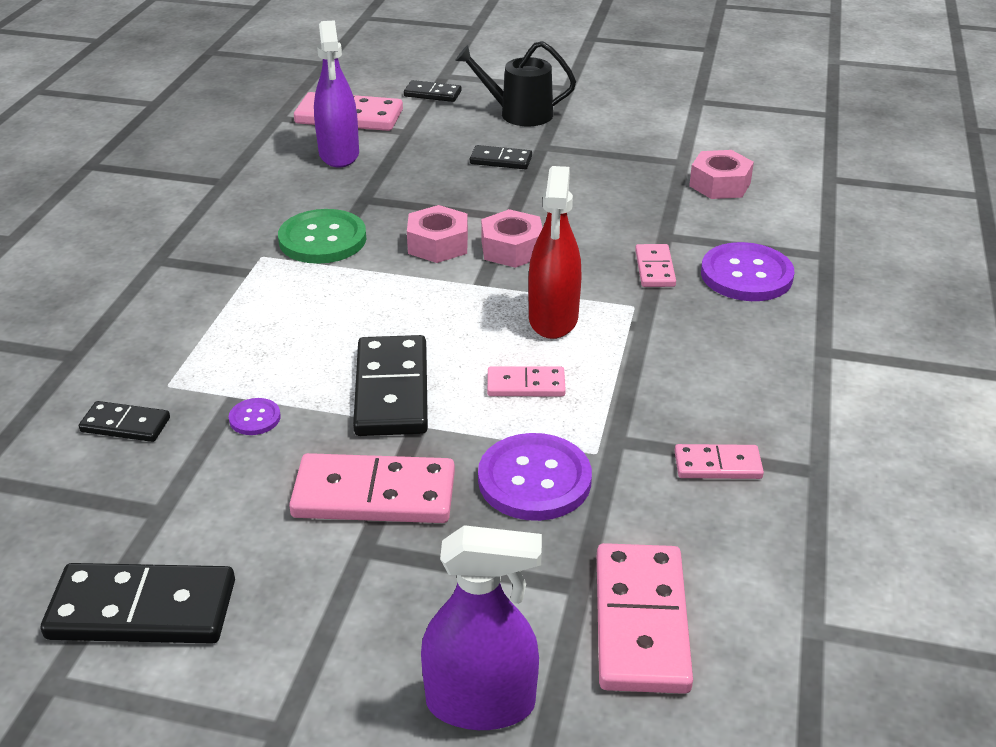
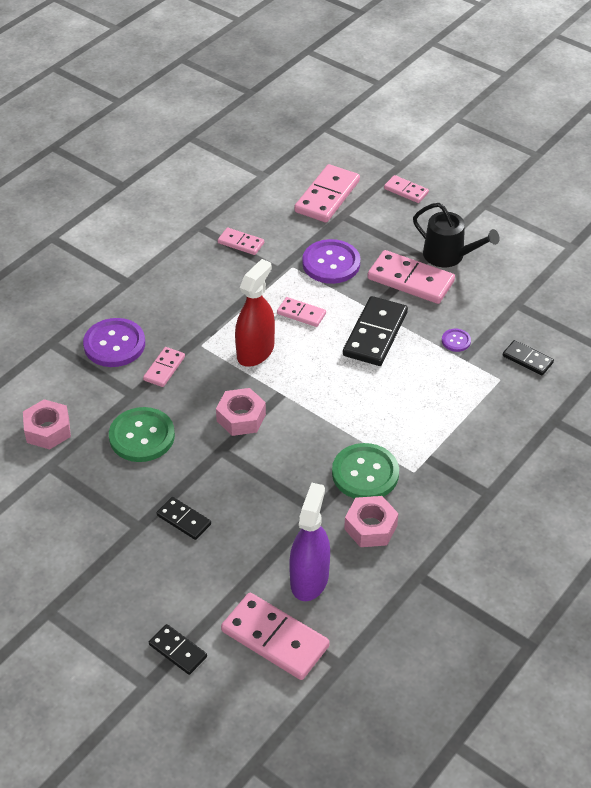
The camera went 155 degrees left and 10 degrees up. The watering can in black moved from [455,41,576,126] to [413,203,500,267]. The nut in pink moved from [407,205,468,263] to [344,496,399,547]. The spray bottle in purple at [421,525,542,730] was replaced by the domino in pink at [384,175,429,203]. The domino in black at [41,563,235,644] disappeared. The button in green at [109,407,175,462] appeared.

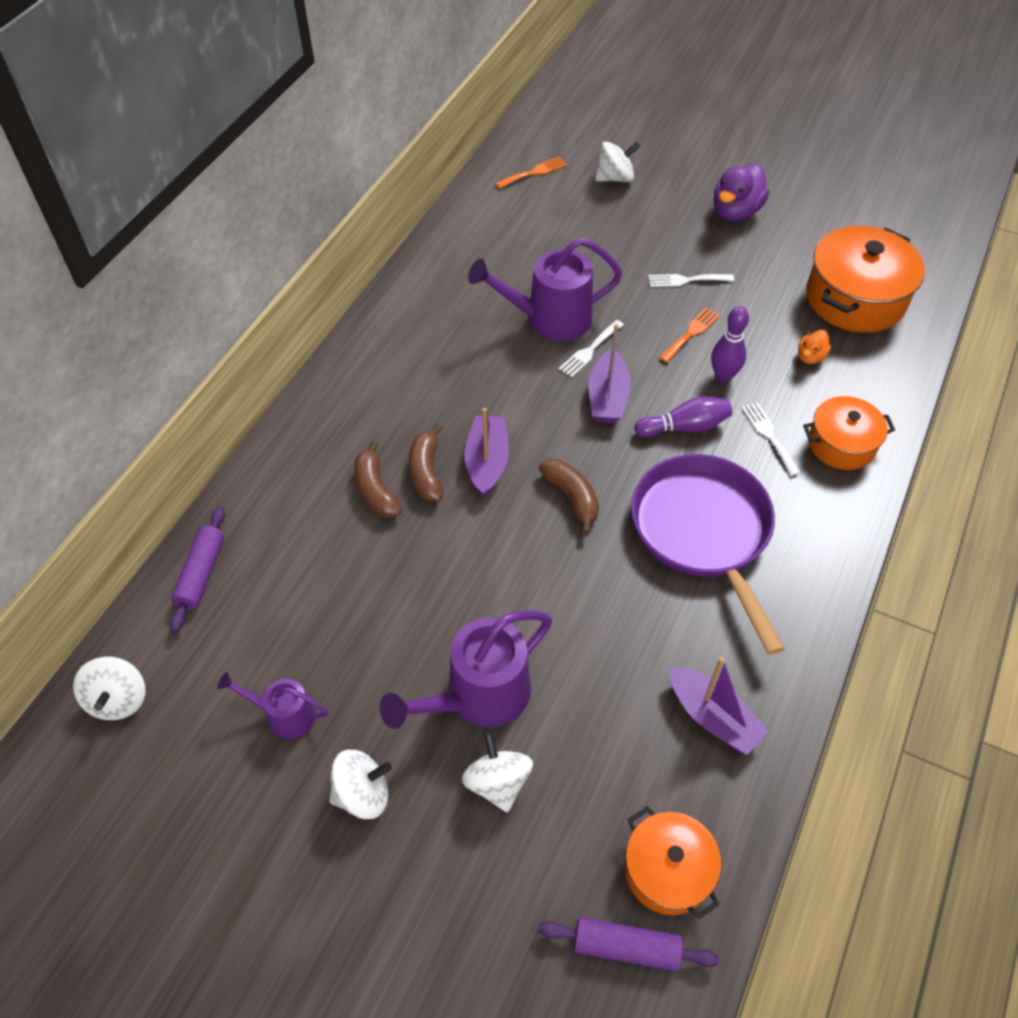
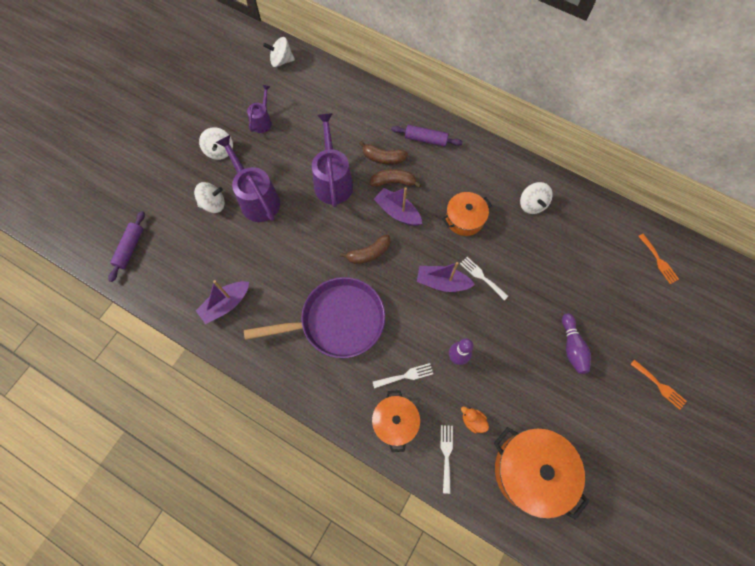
The camera went 95 degrees right and 15 degrees up. The spinning top in white moved from [595,142,640,182] to [520,182,553,214]. The duck in purple at [714,164,769,221] disappeared. The watering can in purple moved from [468,237,623,341] to [312,113,353,207]. The fork in white moved from [648,274,734,287] to [441,425,453,494]. The fork in orange moved from [659,307,720,363] to [631,359,687,410]. The bowling pin in purple moved from [635,397,732,438] to [562,313,591,374]. The boat in purple at [465,408,509,497] turned 150 degrees counterclockwise. The banana in brown at [354,441,402,518] turned 150 degrees counterclockwise. The rolling pin in purple moved from [169,506,225,633] to [391,125,462,147]. The pot in orange moved from [625,806,721,919] to [442,192,492,236].

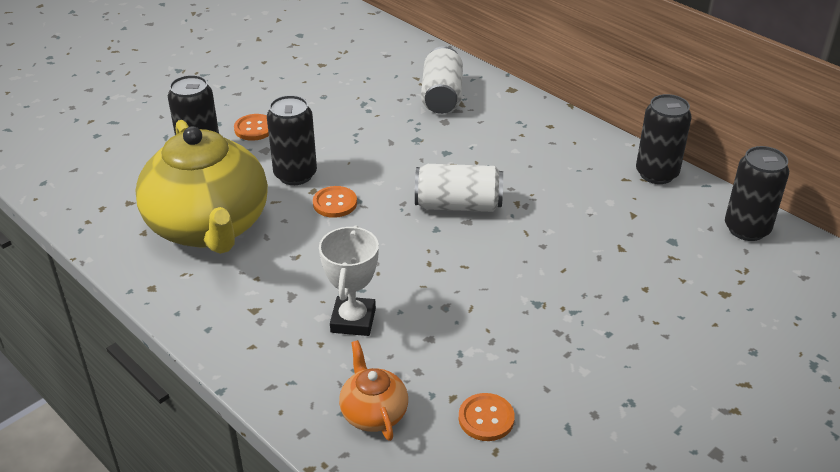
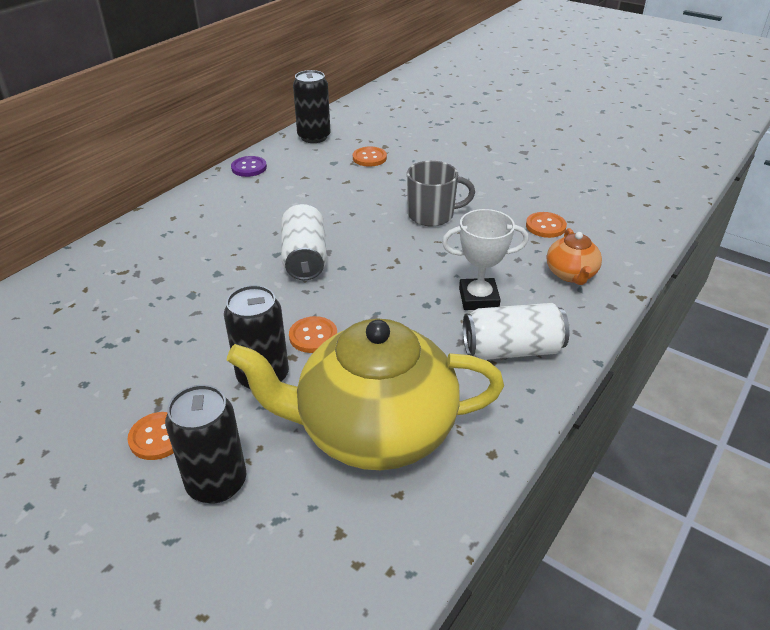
The camera went 100 degrees left and 0 degrees up. The can in white moved from [421,46,463,114] to [463,303,569,360]. The can in black at [636,94,692,184] was replaced by the button in purple at [231,156,267,177]. The teapot in yellow at [135,120,268,254] turned 150 degrees counterclockwise. The teapot in orange at [339,340,408,441] turned 60 degrees counterclockwise. The button in orange at [353,146,387,167] appeared. The mug in grey at [407,161,475,226] appeared.

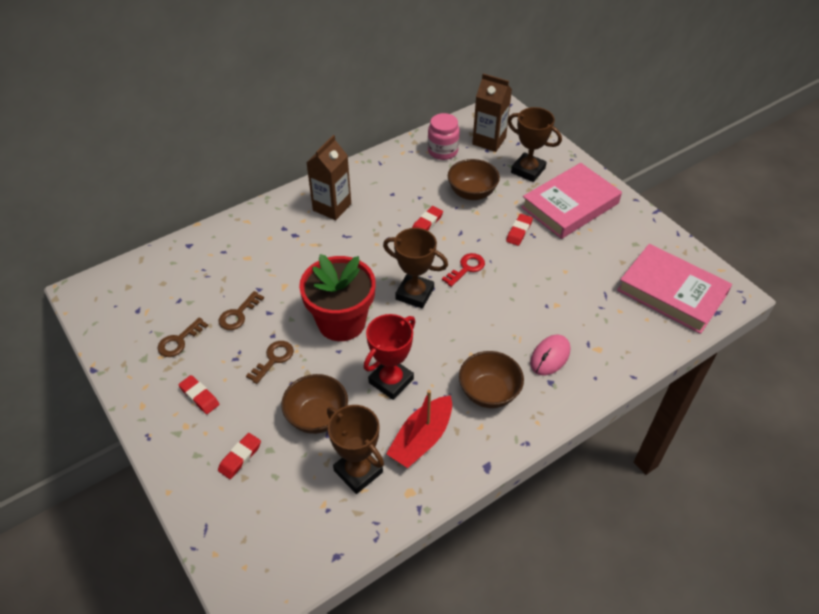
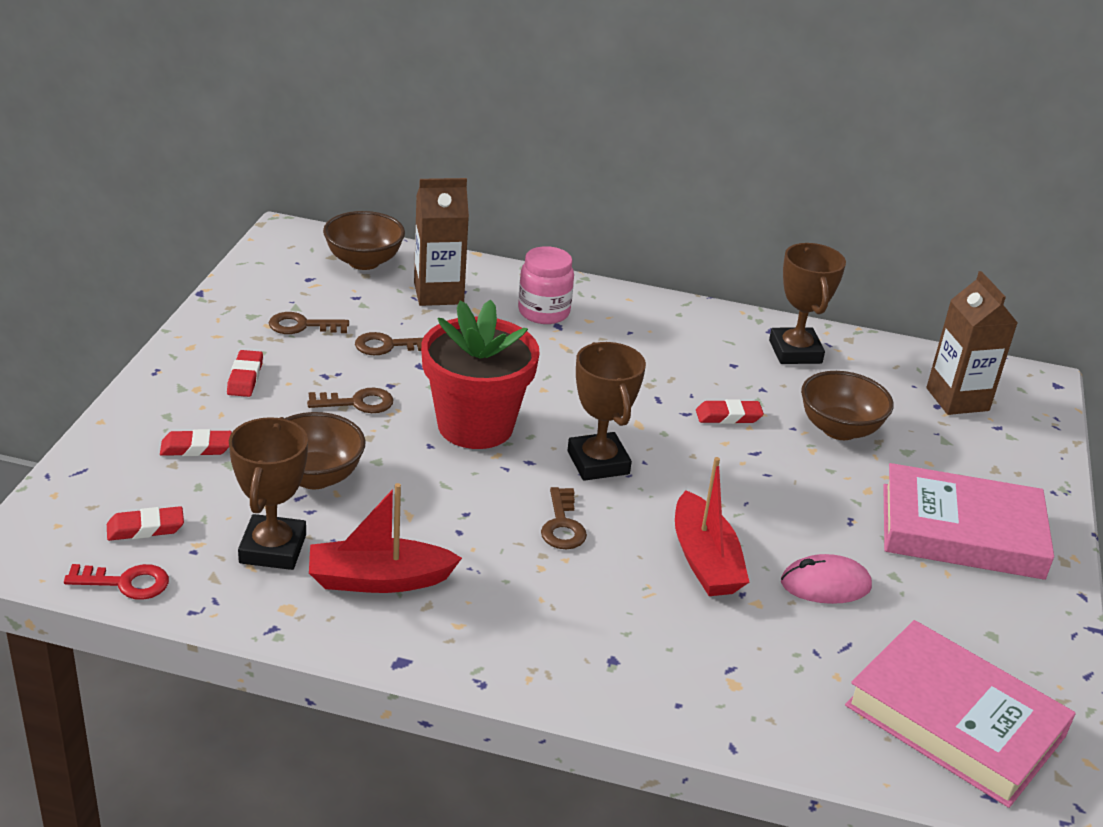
The camera went 45 degrees right and 15 degrees down. The trophy in brown moved from [508,107,562,182] to [769,243,846,364]. The jar in pink moved from [428,113,460,160] to [518,246,574,324]. The carton in brown moved from [306,135,351,220] to [414,178,469,306]. The eraser in red moved from [506,214,533,246] to [107,506,184,541]. The book in pink at [617,244,732,334] turned 45 degrees counterclockwise. The key in red moved from [442,253,485,287] to [64,564,169,600]. The trophy in red at [364,314,415,400] disappeared. The mouse in pink moved from [530,335,570,375] to [781,554,872,604]. The bowl in brown moved from [459,351,524,408] to [323,211,405,270]. The boat in red at [675,457,749,596] appeared. The key in brown at [541,487,587,549] appeared.

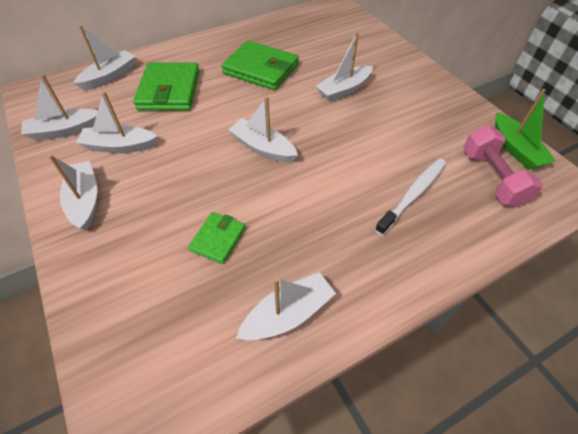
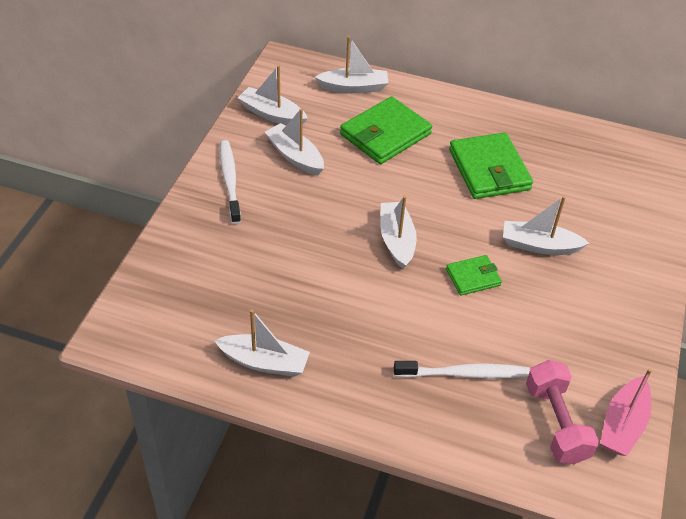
The camera went 45 degrees right and 5 degrees down. The boat in green at [495,89,556,170] became the boat in pink at [600,368,652,456]. The dumbbell in pink at [463,126,543,207] turned 45 degrees counterclockwise. The boat in white at [48,155,97,231] was replaced by the toothbrush in white at [220,140,241,224]. The wallet in green moved from [188,212,246,264] to [446,255,502,296].

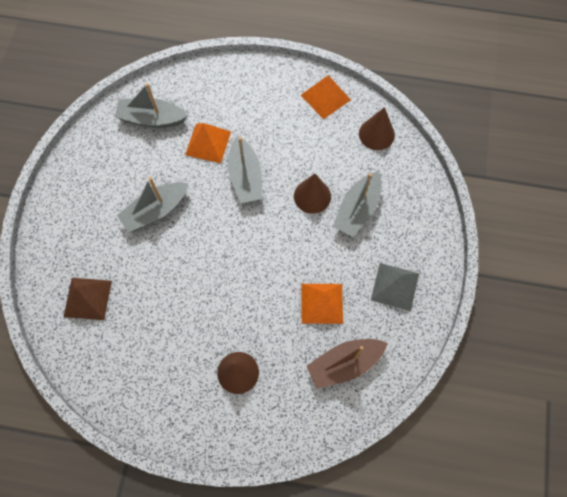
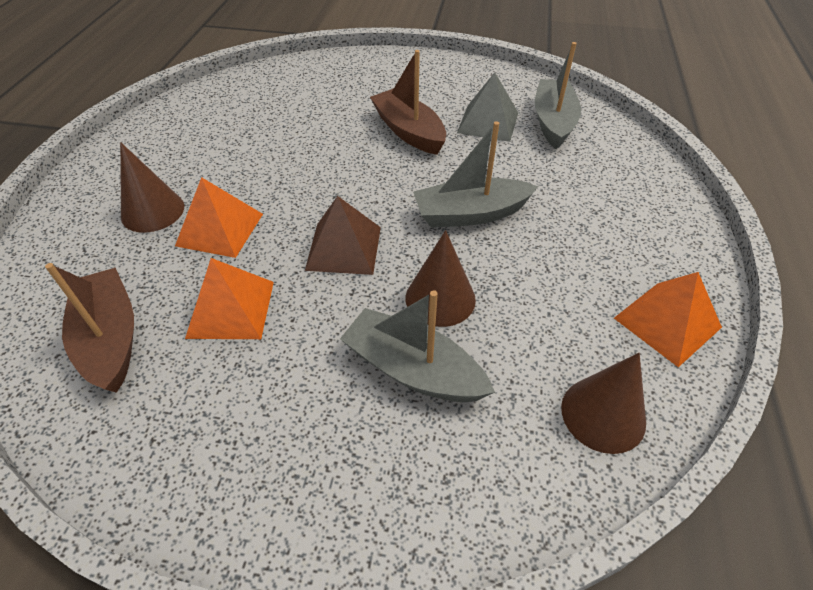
The camera went 90 degrees right and 20 degrees down. The pyramid in orange moved from [185,123,231,163] to [175,177,263,258]. The boat in grey at [117,177,189,232] became the boat in brown at [370,50,446,155]. The pyramid in grey moved from [371,263,419,311] to [457,72,518,142]. The pyramid in brown moved from [64,278,112,320] to [305,196,381,275].

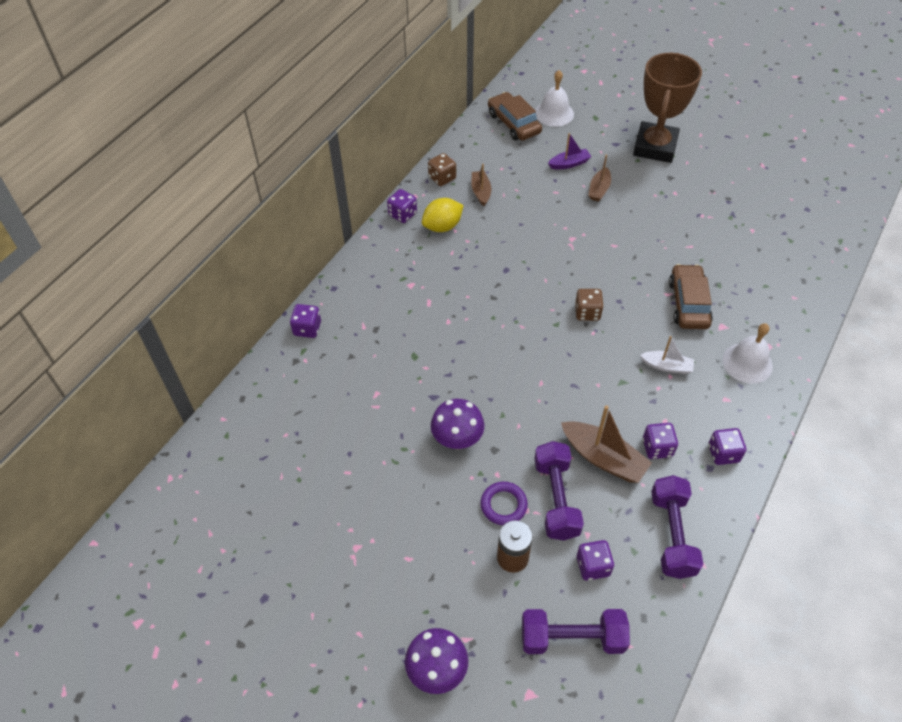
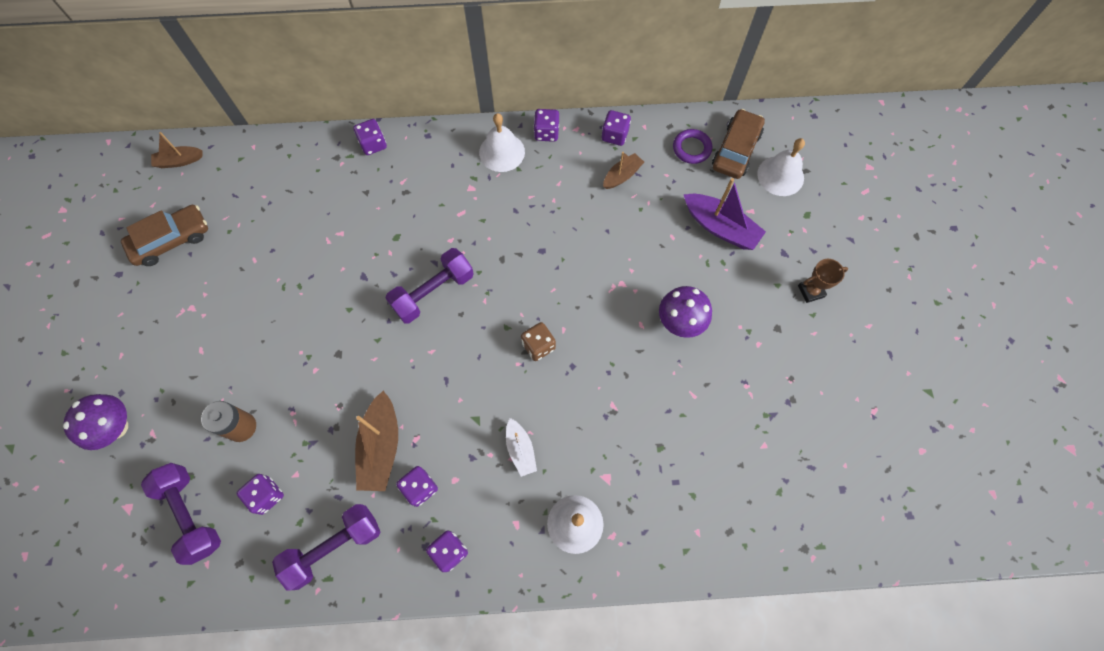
The camera went 55 degrees right and 15 degrees up. The trophy in brown at [633,53,702,163] changed to 0.43 times the size. The boat in purple at [548,133,591,169] changed to 1.68 times the size. The dice in brown at [428,153,456,186] became the dice in purple at [602,110,631,146]. The boat in brown moved from [588,154,611,202] to [151,132,203,168]. The lemon in yellow at [422,198,464,232] disappeared. The car in brown moved from [669,264,713,329] to [121,205,208,266]. The mushroom in purple moved from [431,399,485,449] to [659,286,712,338]. The dumbbell in purple moved from [534,441,584,540] to [386,248,474,323]. The ring in purple moved from [481,481,528,525] to [673,129,712,164]. The bell in white at [479,113,525,172] appeared.

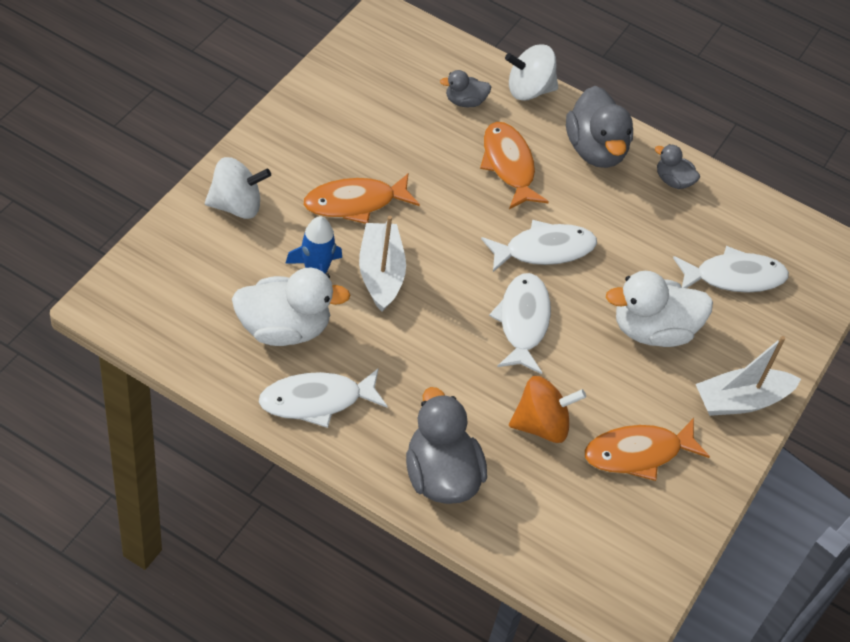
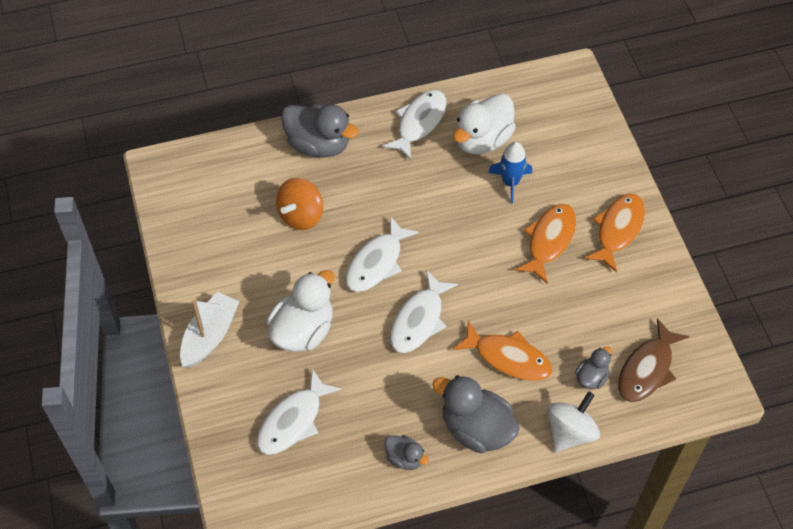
The camera went 140 degrees right and 5 degrees up. The duck in grey at [655,144,700,189] turned 45 degrees clockwise. The spinning top in white at [205,157,271,219] disappeared. The boat in white at [359,216,406,312] disappeared. The fish in white at [489,273,551,374] turned 75 degrees clockwise. The fish in orange moved from [584,418,710,481] to [584,194,645,273]. The fish in brown at [618,318,689,402] appeared.

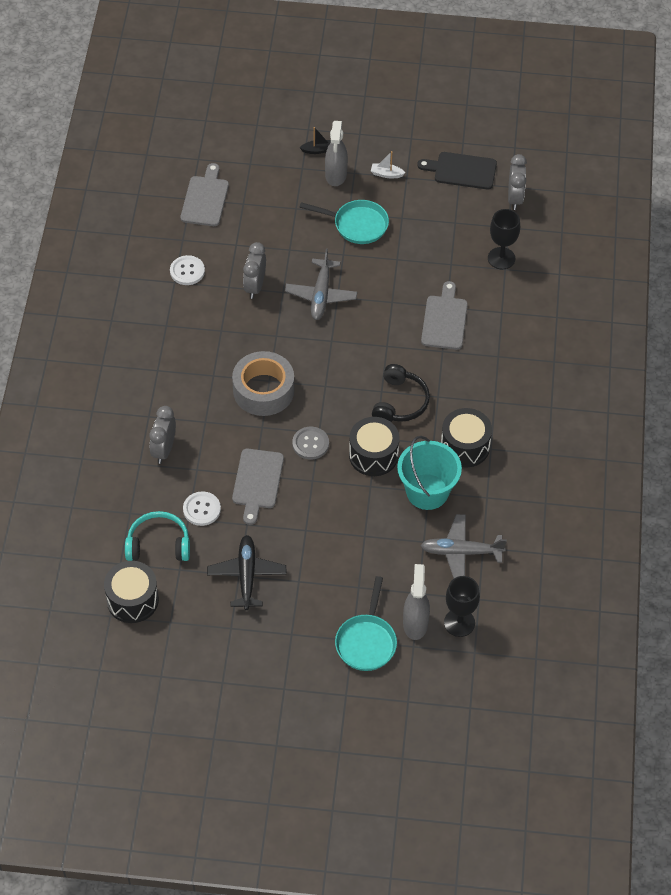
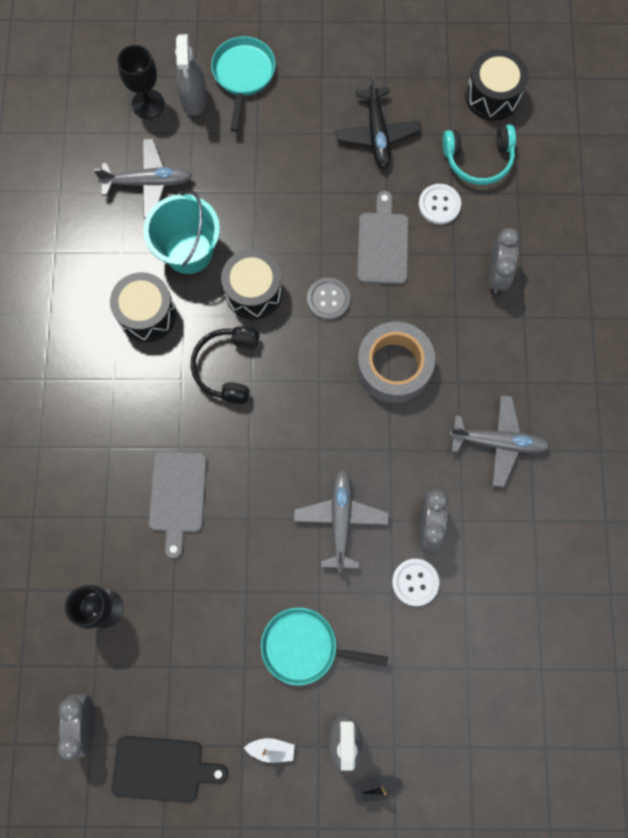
The camera went 175 degrees right and 20 degrees up. The cutting board in grey at [181,163,229,226] disappeared. The button in white moved from [170,255,205,285] to [392,559,439,606]. The plane in grey at [449,395,550,487] appeared.

